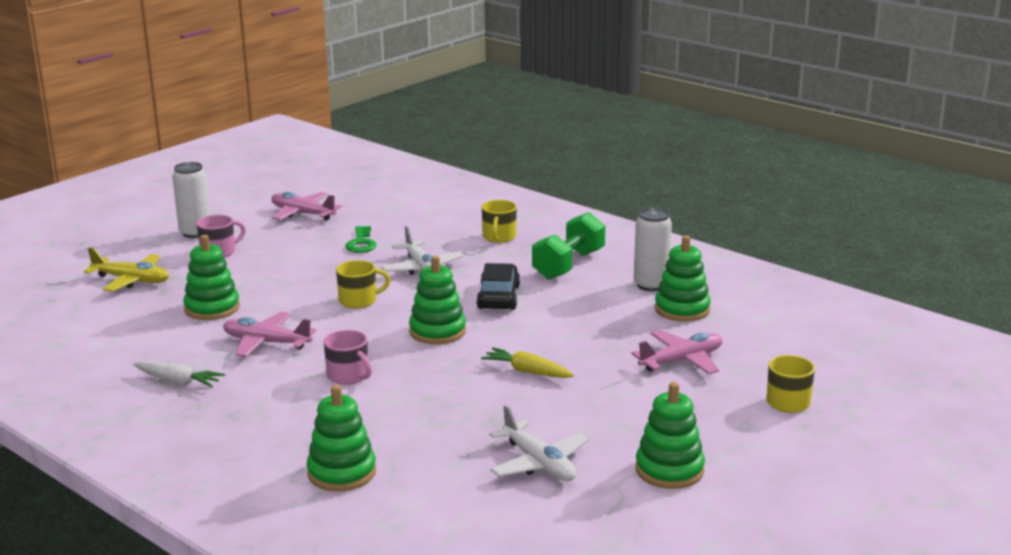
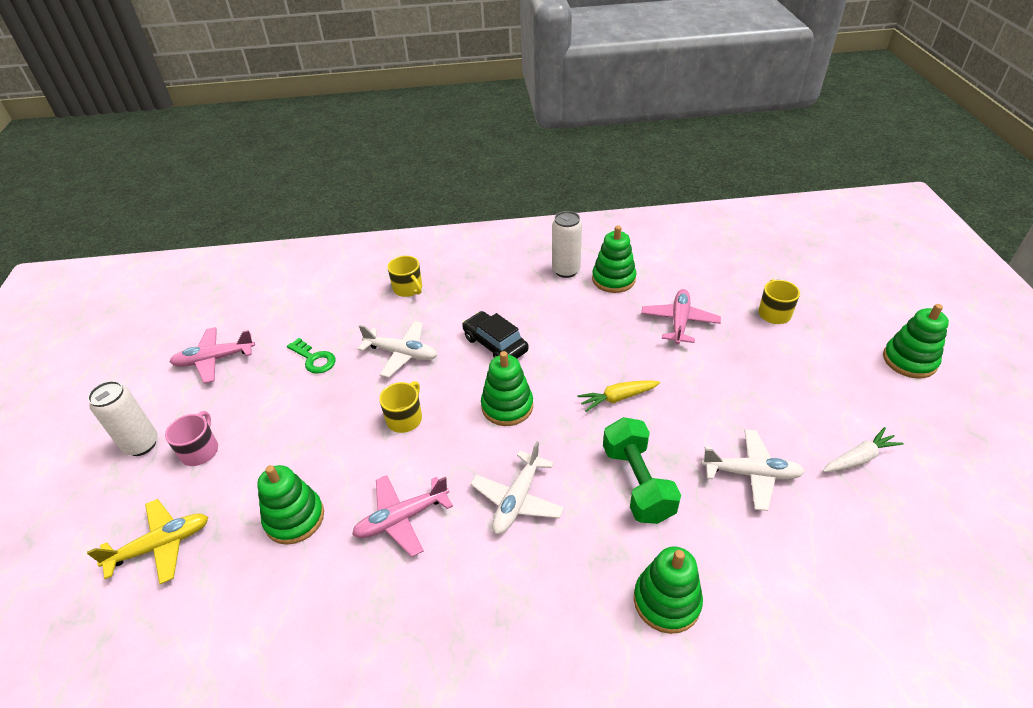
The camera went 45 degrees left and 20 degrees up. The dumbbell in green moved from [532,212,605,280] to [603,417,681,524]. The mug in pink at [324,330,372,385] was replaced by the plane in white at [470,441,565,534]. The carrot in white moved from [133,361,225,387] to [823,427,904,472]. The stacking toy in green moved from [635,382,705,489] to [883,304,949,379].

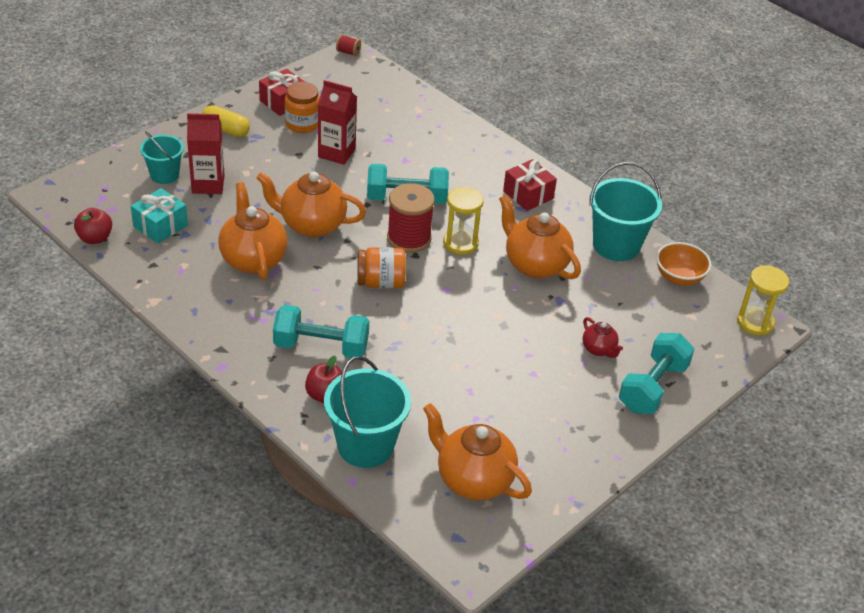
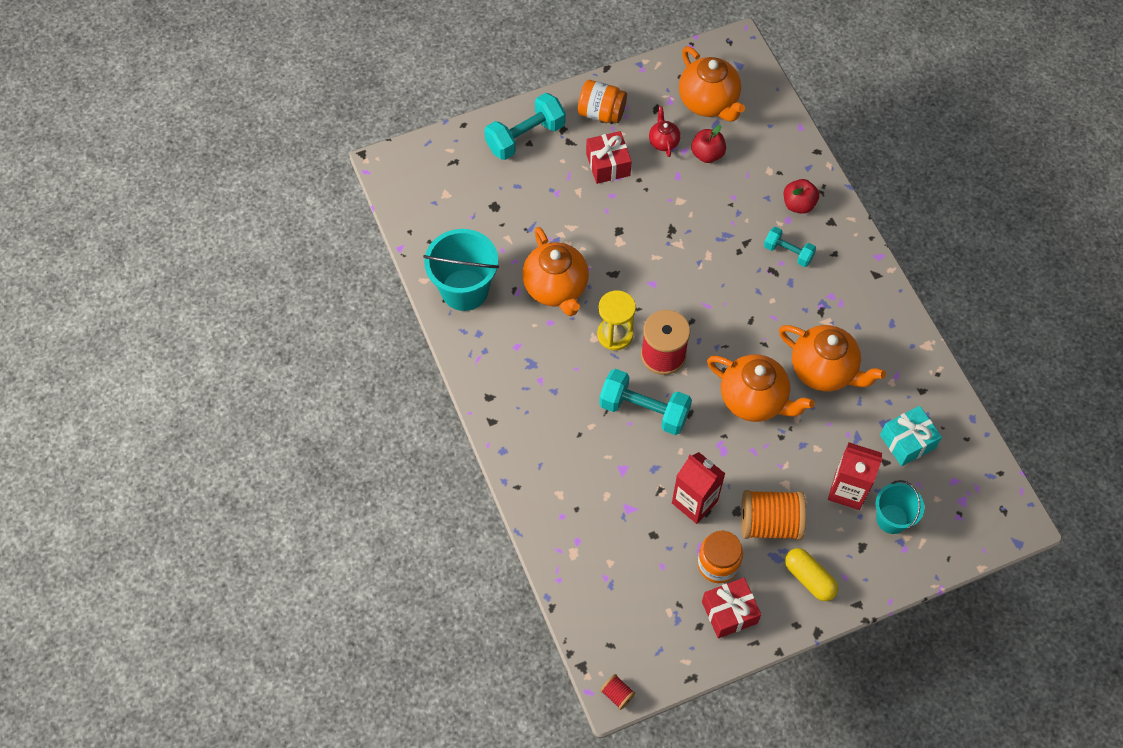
The camera went 155 degrees left and 20 degrees up. The gift in red moved from [503,159,557,211] to [586,131,632,184]. The teapot in orange at [218,182,288,280] turned 60 degrees counterclockwise. The apple in red moved from [74,208,112,244] to [691,125,726,163]. The bowl in orange at [656,242,712,286] disappeared. The jar in orange moved from [357,247,406,288] to [578,80,627,123]. The hourglass in yellow at [737,265,789,336] disappeared. The dumbbell in turquoise at [273,305,369,358] changed to 0.60 times the size. The teapot in red moved from [583,317,623,358] to [649,106,681,157]. The bucket in turquoise at [324,356,411,468] disappeared. The spool in orange at [741,490,806,540] appeared.

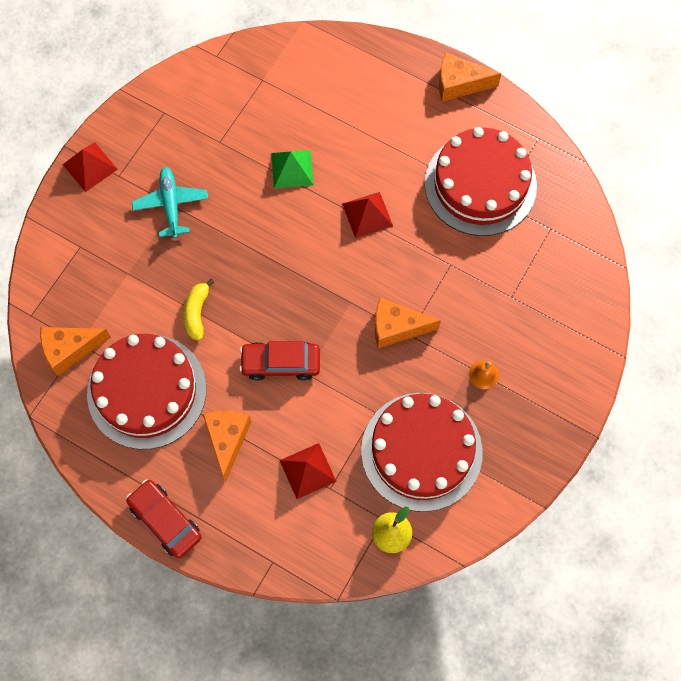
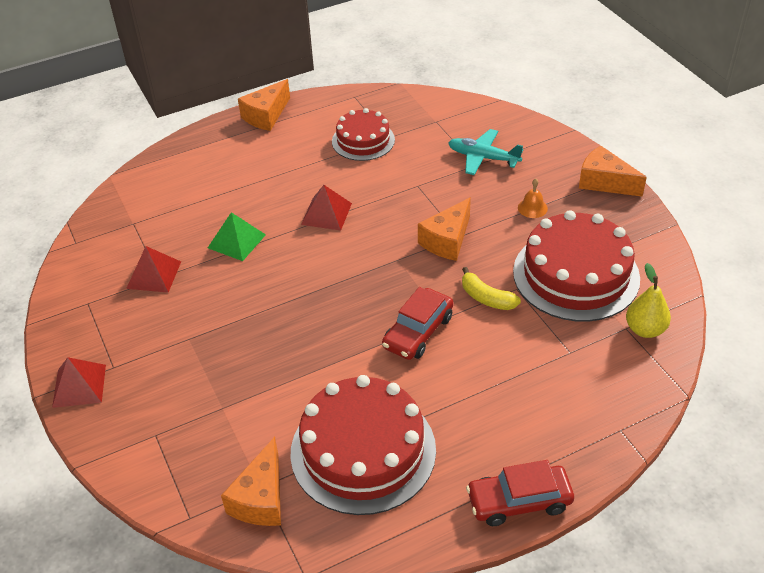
The camera went 55 degrees left and 25 degrees down. The cake in red at [425,127,537,236] changed to 0.59 times the size. The plane in turquoise moved from [132,167,208,239] to [448,129,523,175]. The banana in yellow moved from [183,279,214,341] to [462,267,521,310]. The cheese in orange moved from [203,411,251,483] to [579,146,647,197]. The pyramid in red moved from [279,443,337,499] to [126,246,181,293].

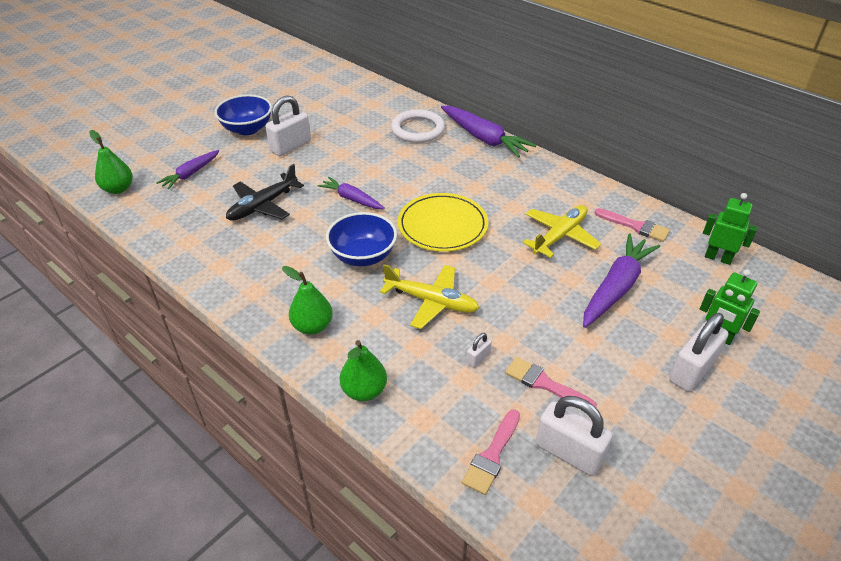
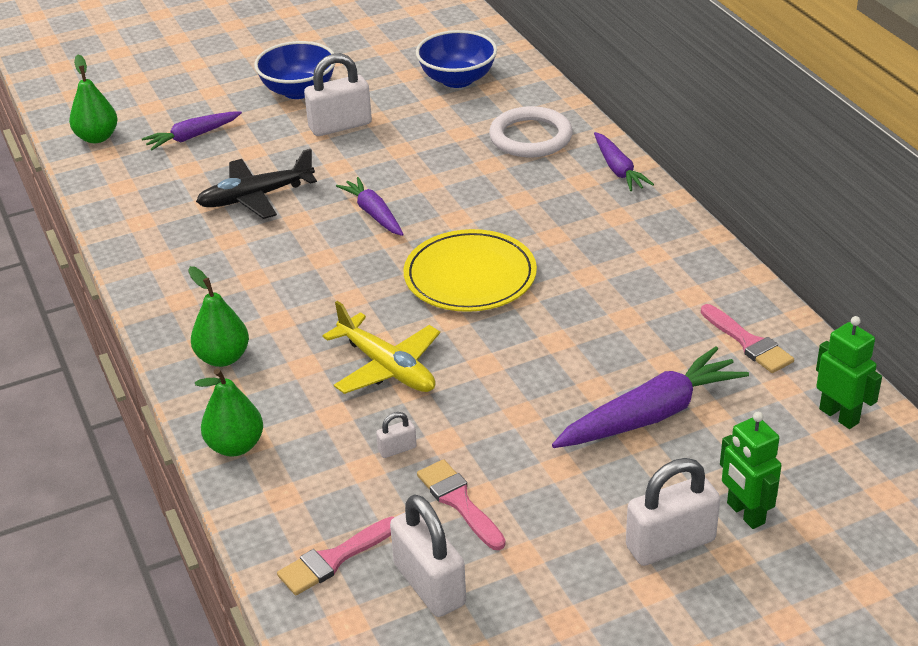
The camera went 25 degrees right and 5 degrees down. The carrot in purple at [441,106,536,158] changed to 0.60 times the size. The plane in yellow at [522,205,601,258] disappeared. The bowl in blue moved from [326,212,397,266] to [416,30,497,88].

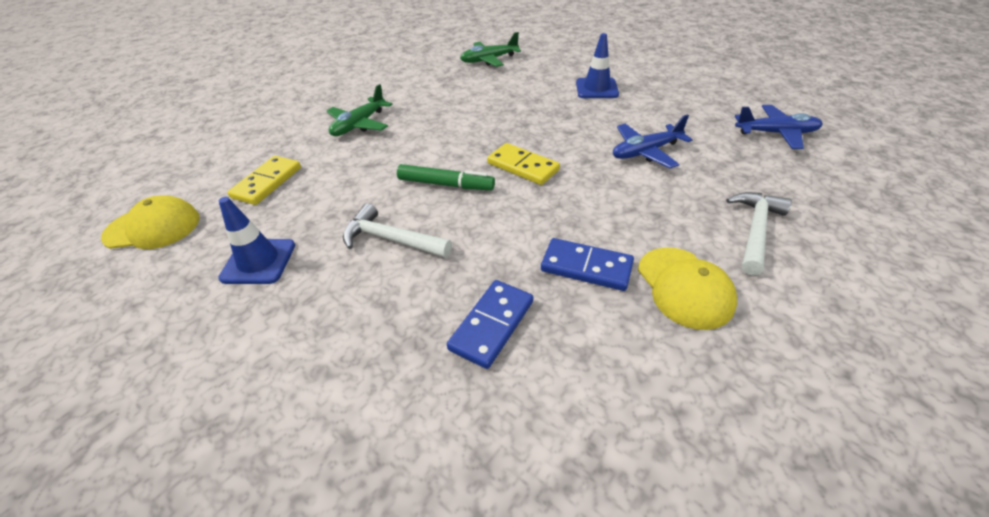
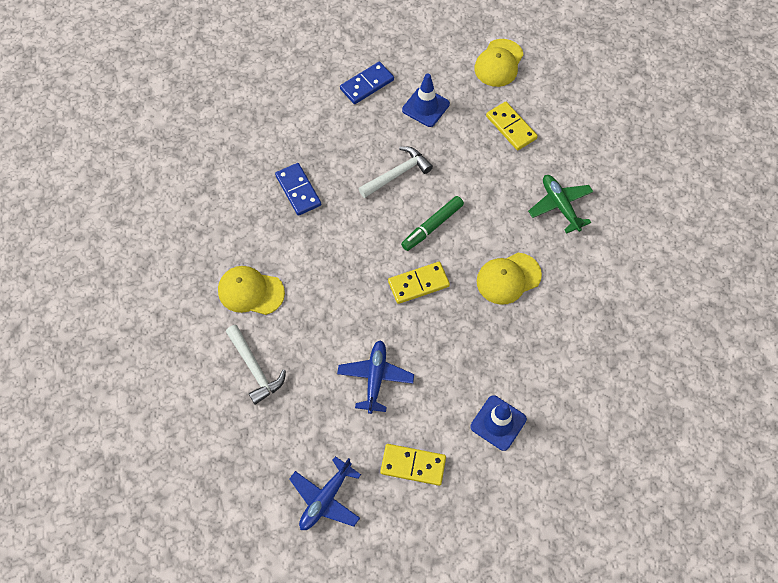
The camera went 120 degrees right and 20 degrees up. The plane in green at [460,32,521,67] disappeared. The domino in blue moved from [541,238,634,291] to [340,62,394,104]. The cap in yellow at [477,253,542,305] appeared. The domino in yellow at [380,444,446,486] appeared.

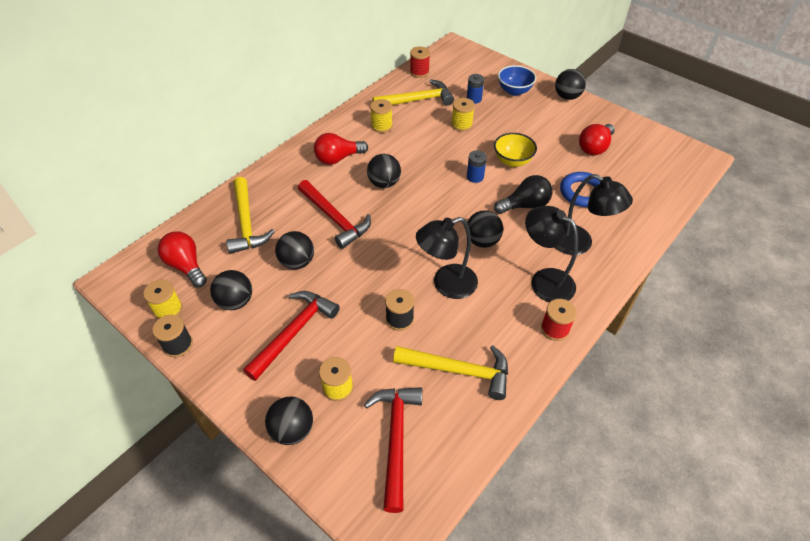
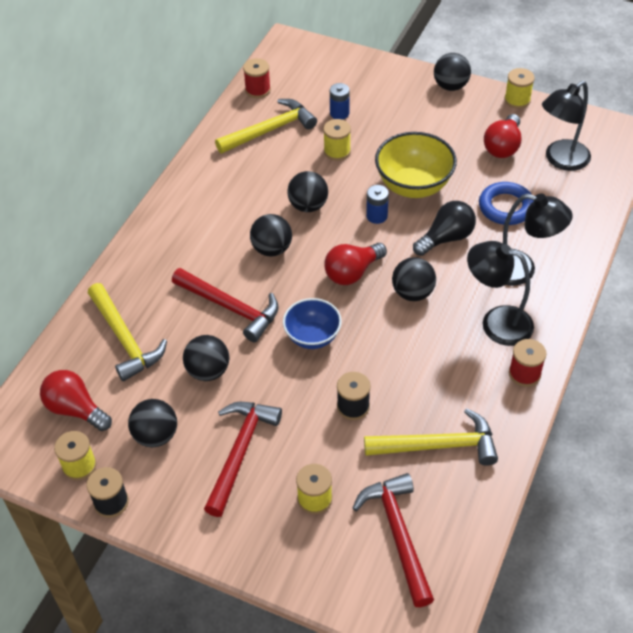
The camera went 15 degrees left and 0 degrees up. The bowl in blue moved from [498,65,536,96] to [283,298,342,349]. The spool in yellow moved from [370,99,393,133] to [504,68,535,109]. The light bulb in red moved from [314,133,368,165] to [324,243,387,285]. The bowl in yellow at [494,133,537,167] changed to 1.54 times the size. The lamp in black moved from [416,217,478,299] to [542,81,591,171]. The ball in black moved from [265,397,313,445] to [287,171,328,212].

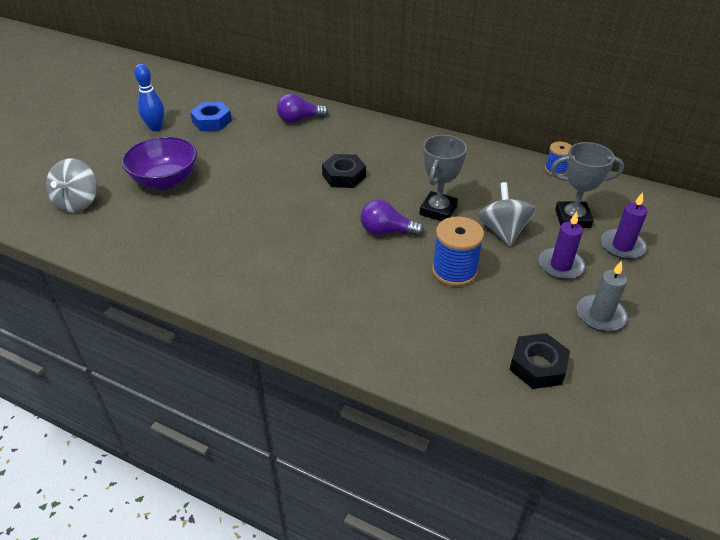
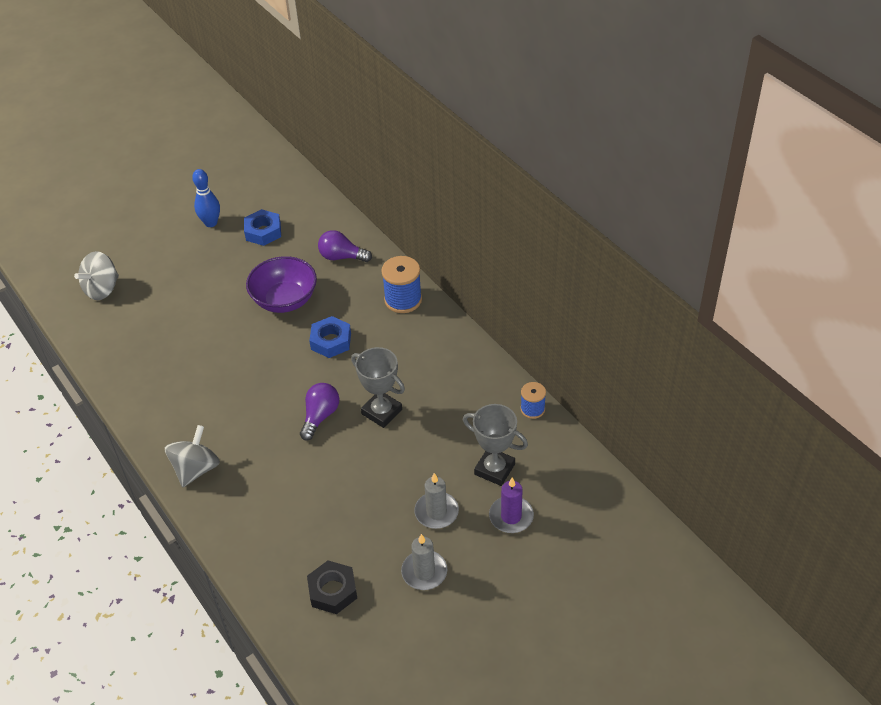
The camera went 30 degrees right and 5 degrees up. The trophy in grey at [419,135,467,221] turned 75 degrees clockwise. The bowl in purple moved from [122,136,197,189] to [246,256,317,313]. The nut in black at [322,154,366,188] became the nut in blue at [309,316,351,358]. The spinning top in grey moved from [478,182,536,246] to [165,425,220,487]. The light bulb in purple at [360,200,424,236] turned 75 degrees clockwise. The candle in purple at [539,212,585,280] became the candle in grey at [414,473,459,529]. The spool in blue moved from [432,216,484,287] to [381,256,422,313].

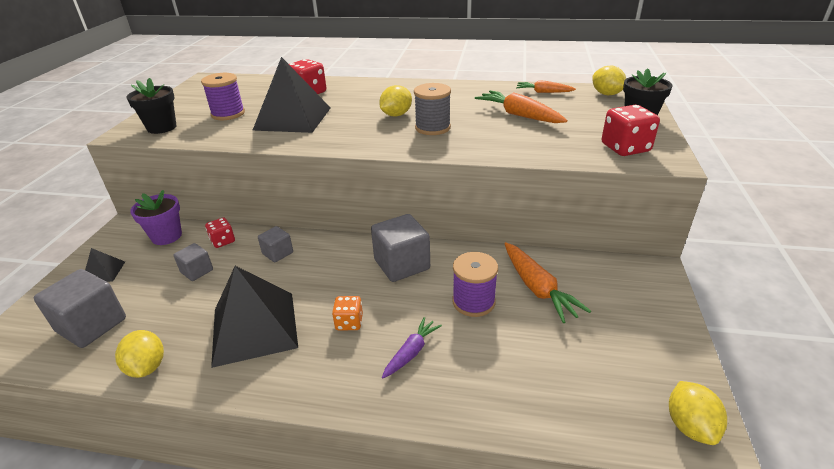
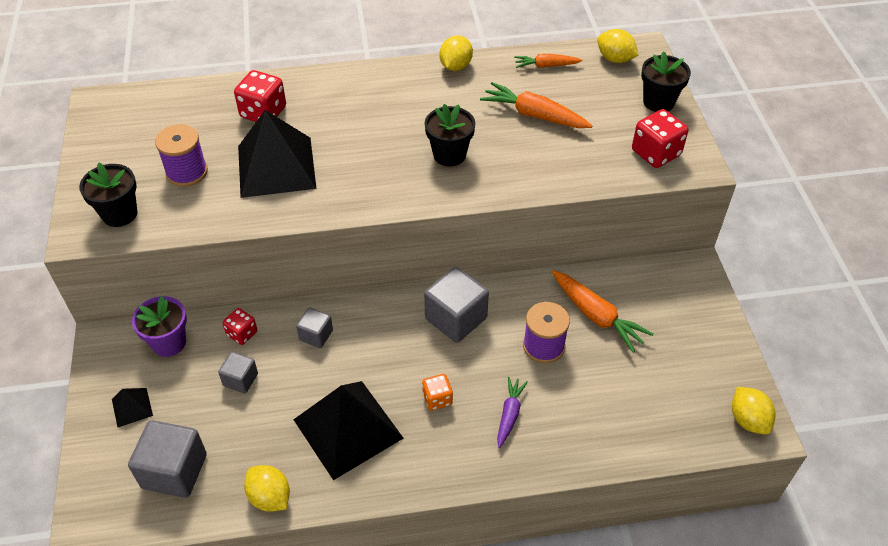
The camera went 20 degrees left and 15 degrees up. The spool in grey at [414,83,451,135] was replaced by the flower pot in black at [425,104,475,167]. The lemon in yellow moved from [379,85,412,117] to [440,35,473,71].

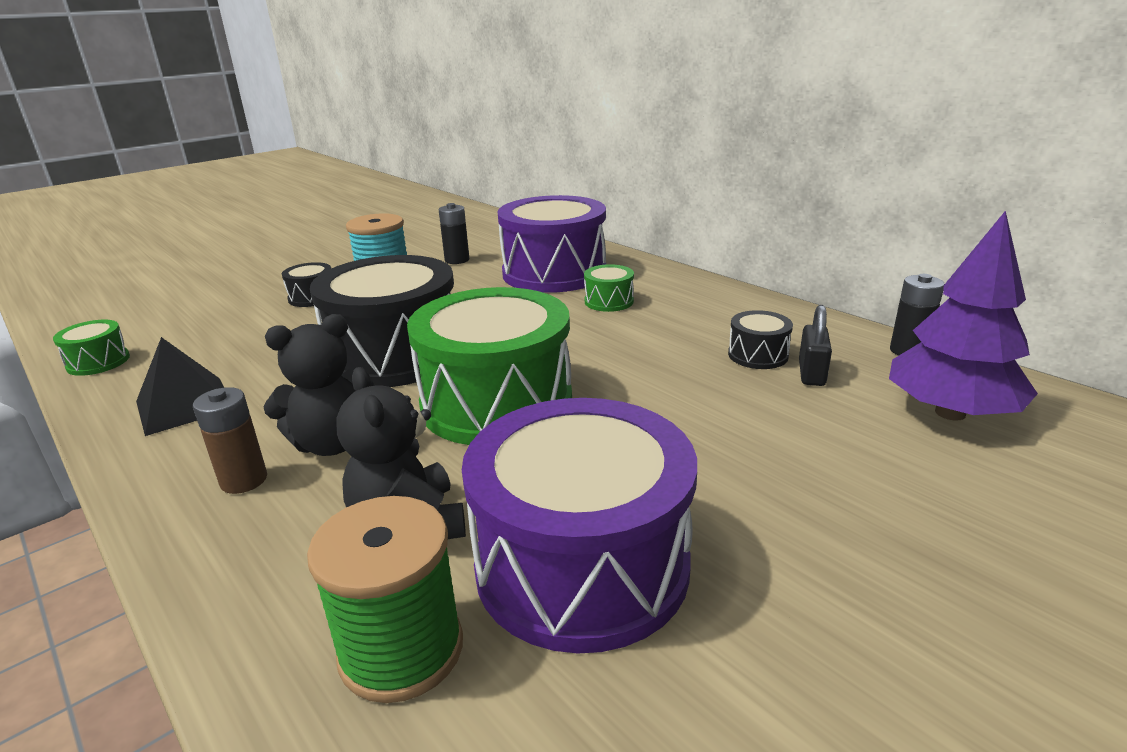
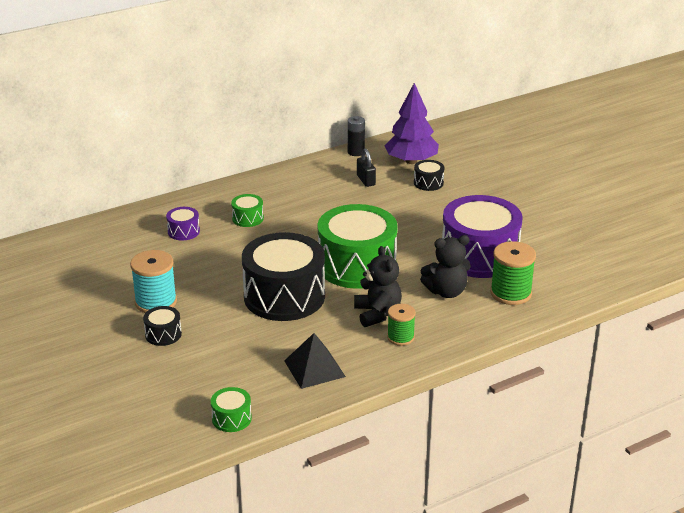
The camera went 80 degrees left and 5 degrees up. The drum in purple at [497,195,606,293] changed to 0.43 times the size. The battery in black at [439,203,469,264] disappeared. The padlock in black at [799,305,832,386] turned 45 degrees clockwise. The drum in black moved from [728,310,793,369] to [414,160,445,191]. The battery in brown at [193,387,267,494] was replaced by the spool in green at [387,304,416,346].

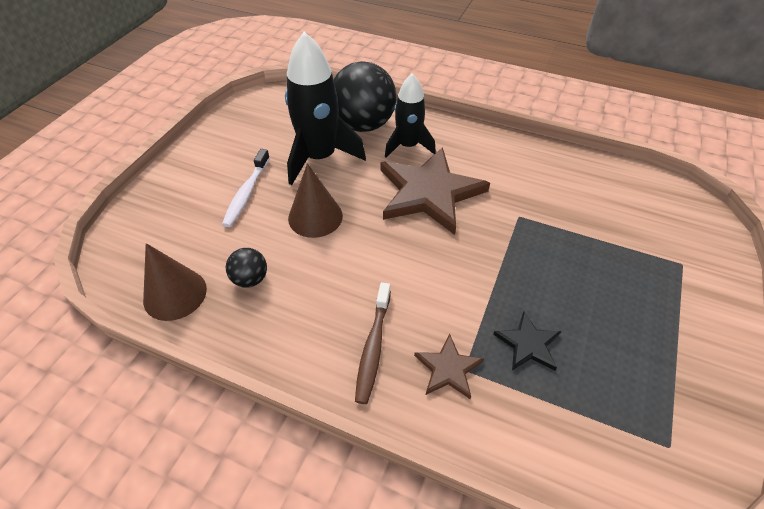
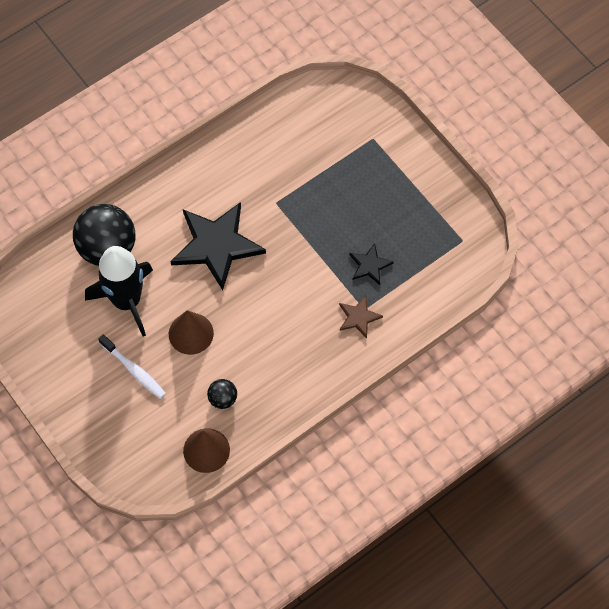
The camera went 60 degrees left and 15 degrees up. The rocket in black at [385,73,436,158] disappeared. The star in brown at [381,147,490,235] became the star in black at [170,202,266,290]. The toothbrush in brown at [355,282,391,404] disappeared.

